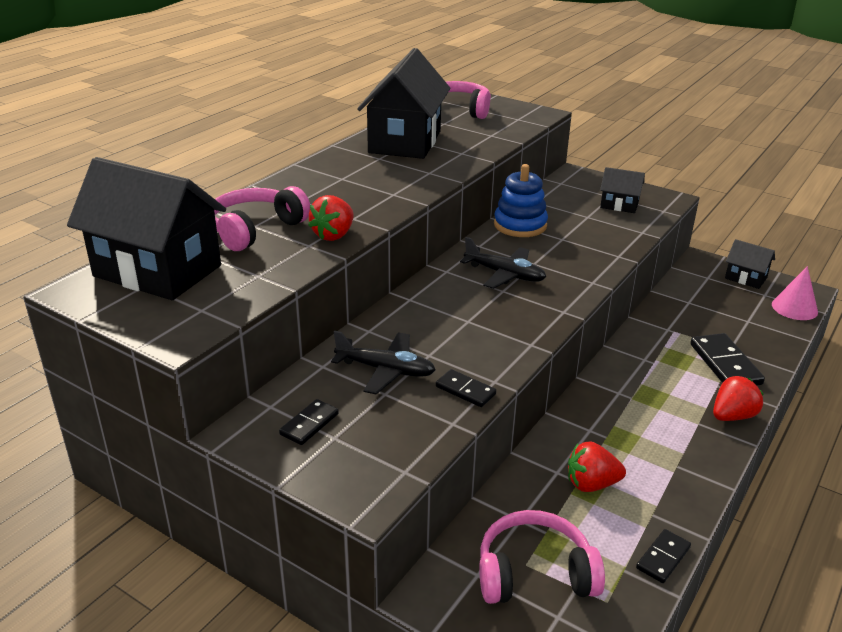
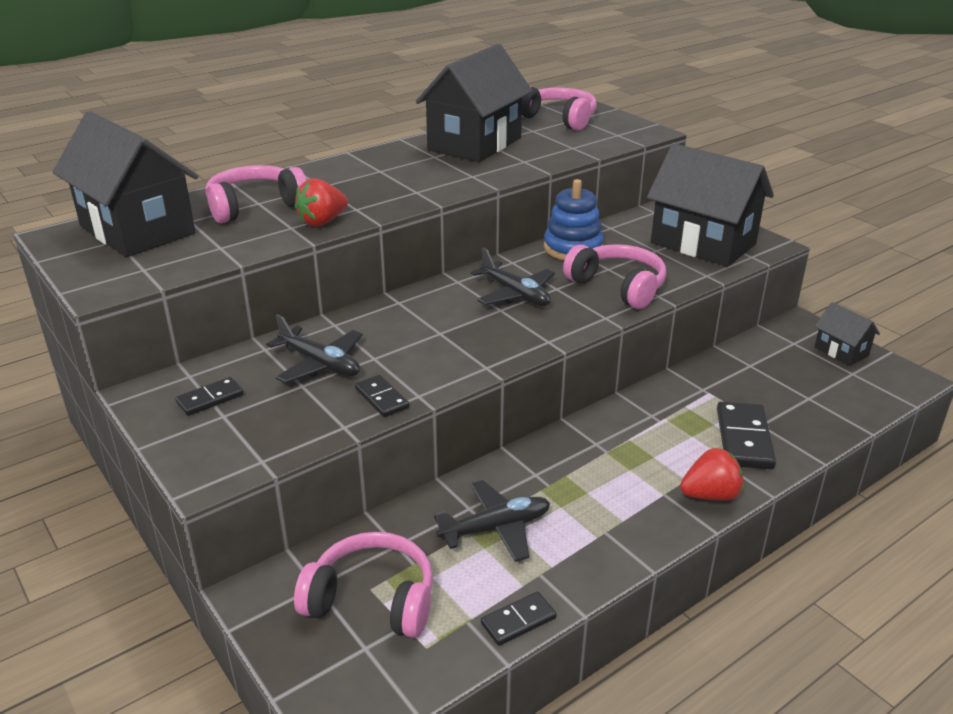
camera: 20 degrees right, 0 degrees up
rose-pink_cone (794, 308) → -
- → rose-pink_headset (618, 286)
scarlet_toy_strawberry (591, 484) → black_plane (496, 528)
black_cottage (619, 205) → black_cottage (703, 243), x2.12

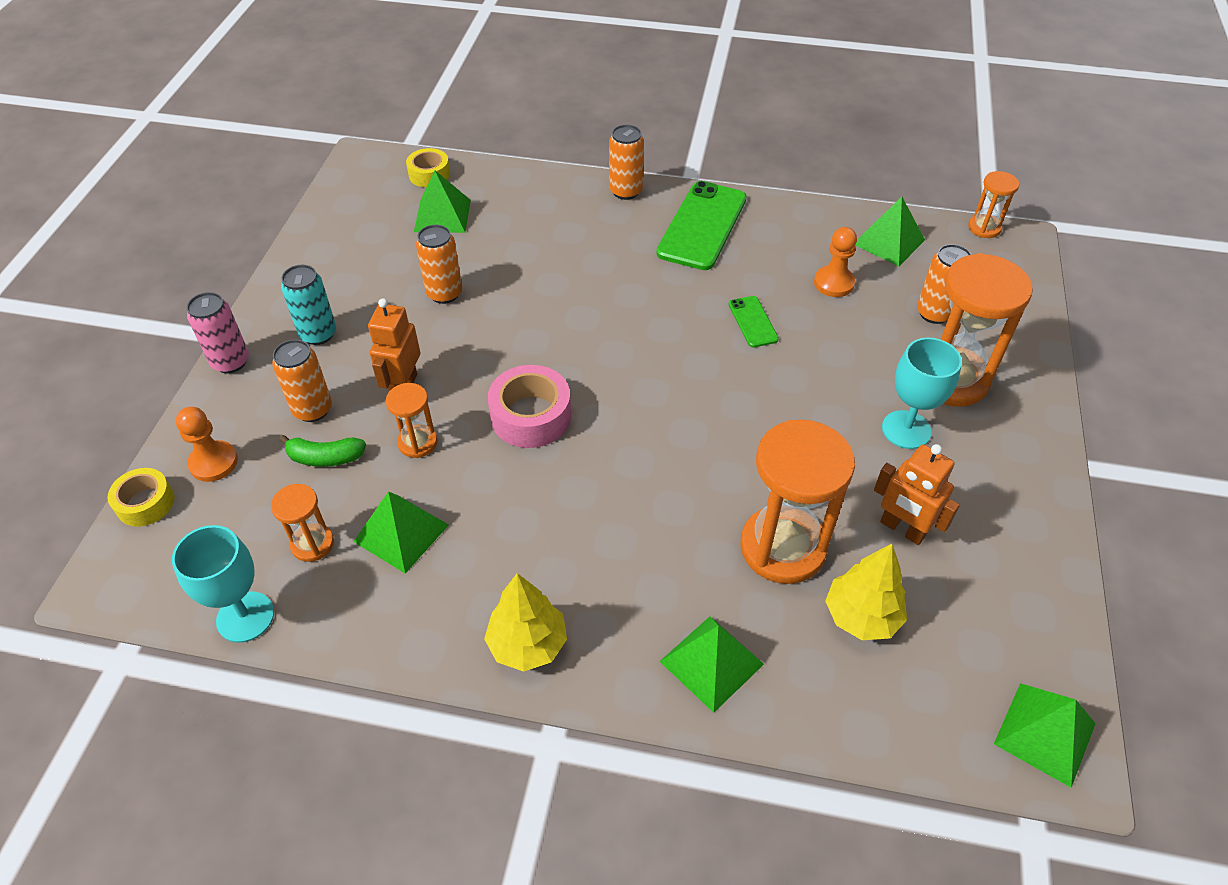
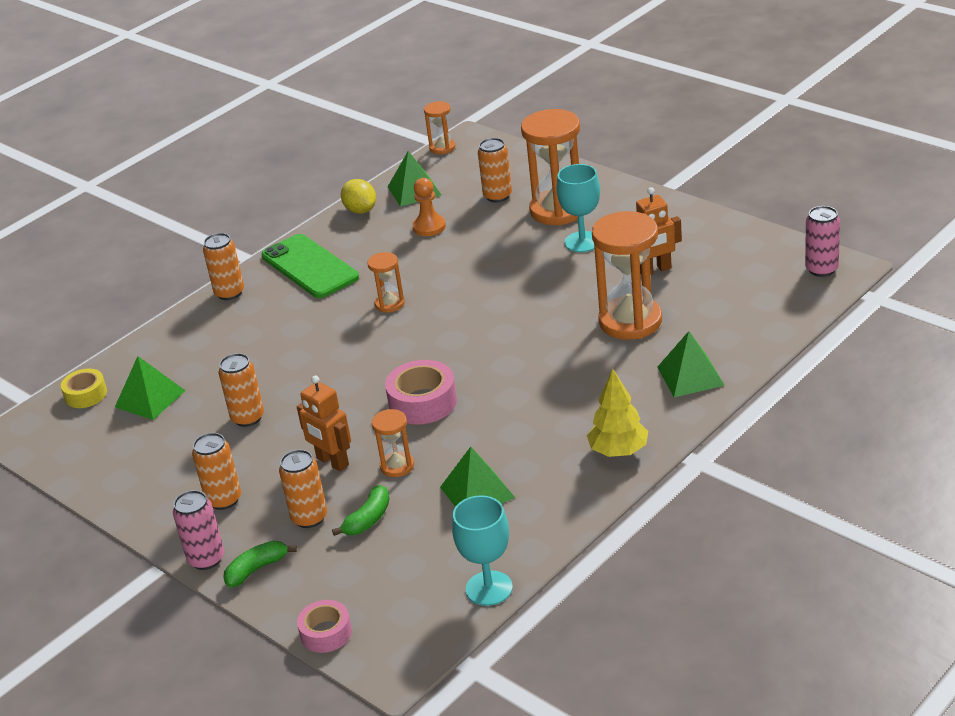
camera: 55 degrees left, 15 degrees down
orange-coloured_chess_pawn (213, 462) → -
green_mobile_phone (752, 322) → -
yellow_fir_tree (861, 616) → -
- → green_banana (256, 569)
- → yellow_citrus_fruit (360, 210)
orange-coloured_sand_timer (312, 544) → orange-coloured_sand_timer (390, 304), relocated
green_pyramid (1045, 734) → rose-pink_tin (821, 269)
yellow_sticky_tape (145, 503) → rose-pink_sticky_tape (326, 633)
teal_tin (318, 334) → orange-coloured_tin (224, 500)

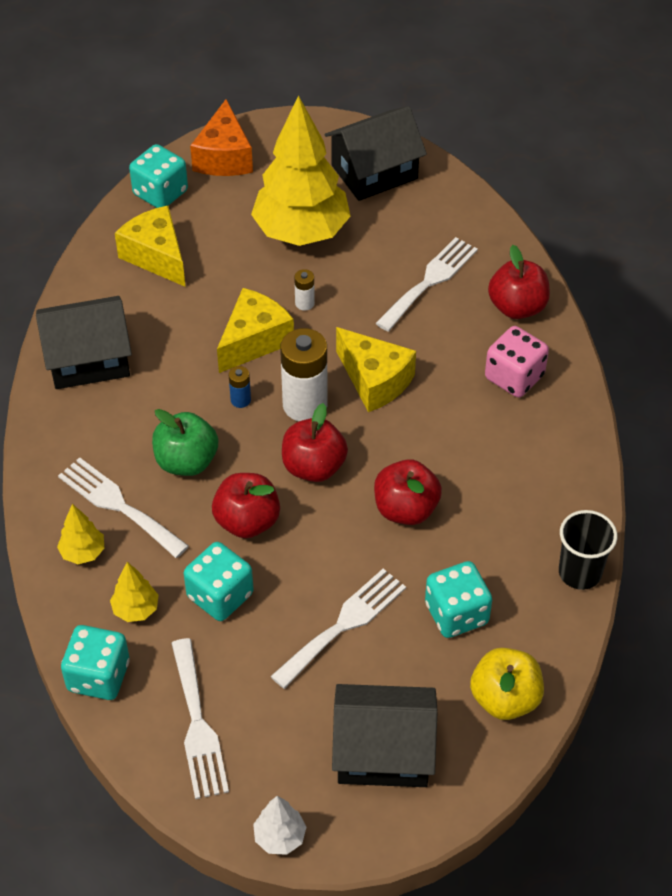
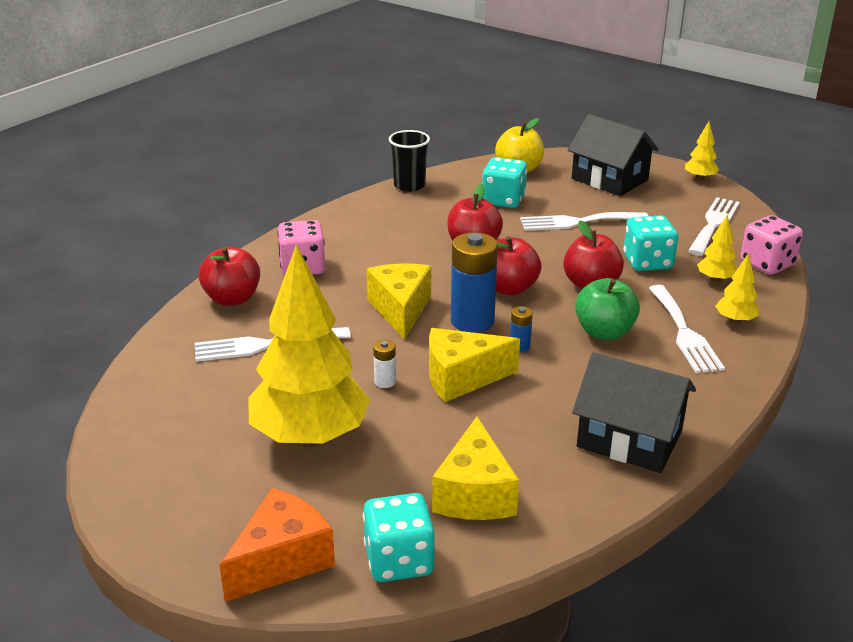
camera: 140 degrees left, 20 degrees down
black_cottage (374, 172) → -
teal_game_die (98, 676) → rose-pink_game_die (767, 264)
white_fir_tree (280, 837) → yellow_fir_tree (699, 178)
white_AA_battery (305, 405) → cobalt_AA_battery (472, 321)

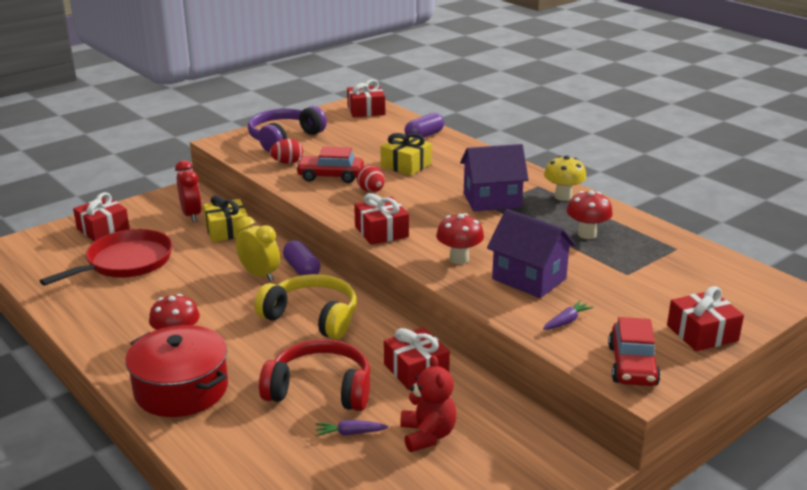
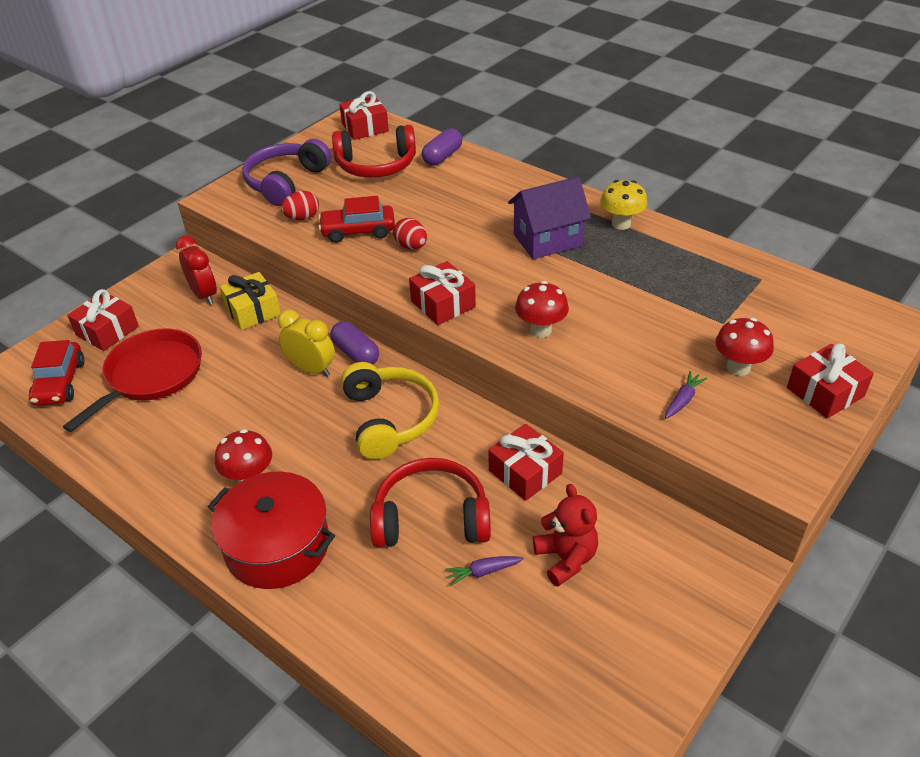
camera: 10 degrees left, 15 degrees up
yellow_gift (406, 165) → -
purple_cottage (529, 279) → -
- → scarlet_headset (376, 165)
scarlet_toadstool (587, 234) → scarlet_toadstool (738, 367), relocated
scarlet_automobile (632, 365) → scarlet_automobile (60, 383), relocated
yellow_headset (312, 317) → yellow_headset (389, 419), 60 degrees clockwise

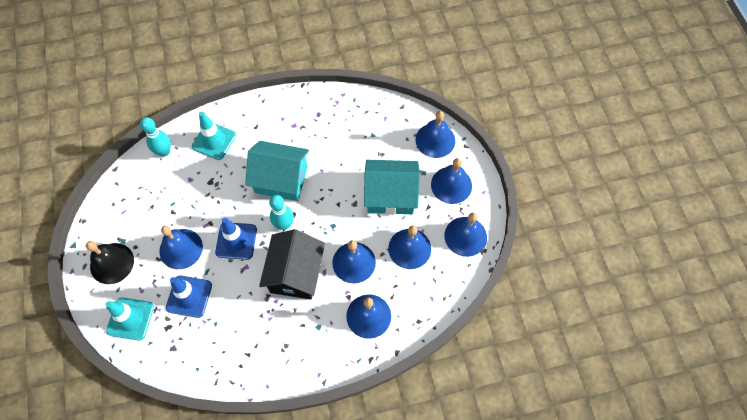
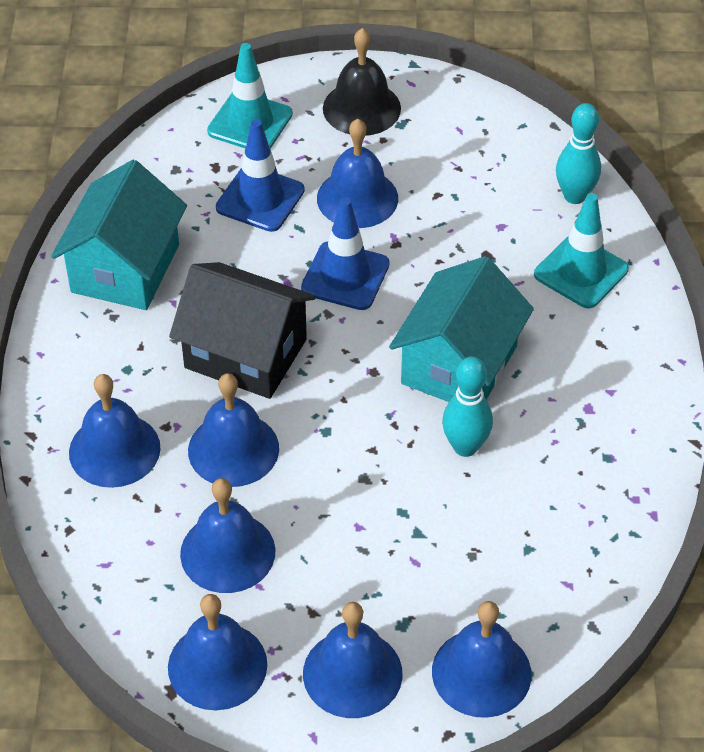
camera: 105 degrees right, 15 degrees down
teal_tenpin (284, 224) → teal_tenpin (465, 447), relocated
teal_cottage (390, 195) → teal_cottage (125, 268), relocated

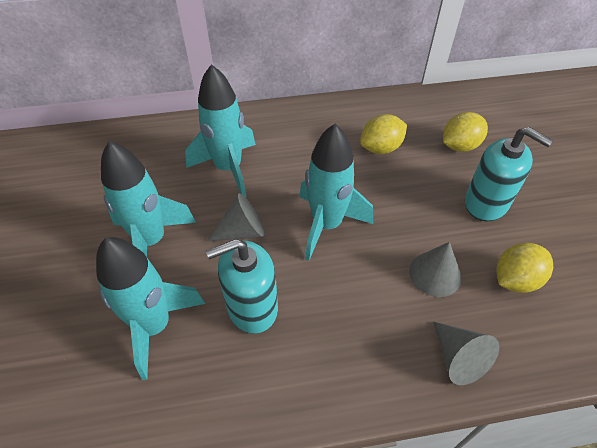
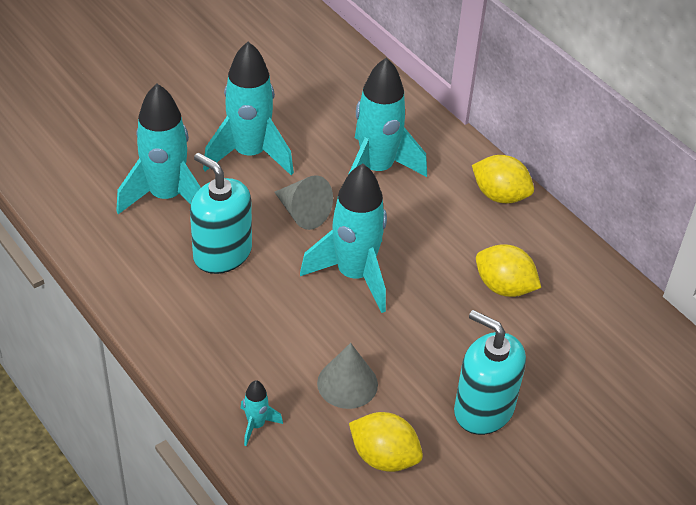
camera: 60 degrees right, 5 degrees down
yellow_citrus_fruit (459, 146) → yellow_citrus_fruit (500, 195), relocated
grey_cone (458, 358) → teal_toy_rocket (256, 425)
teal_pump_bottle (486, 203) → teal_pump_bottle (483, 409), 120 degrees clockwise

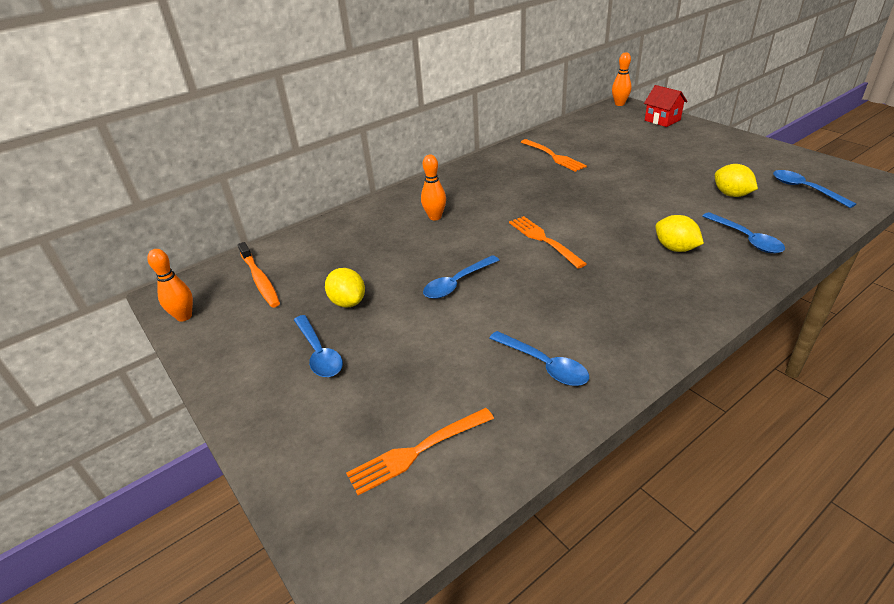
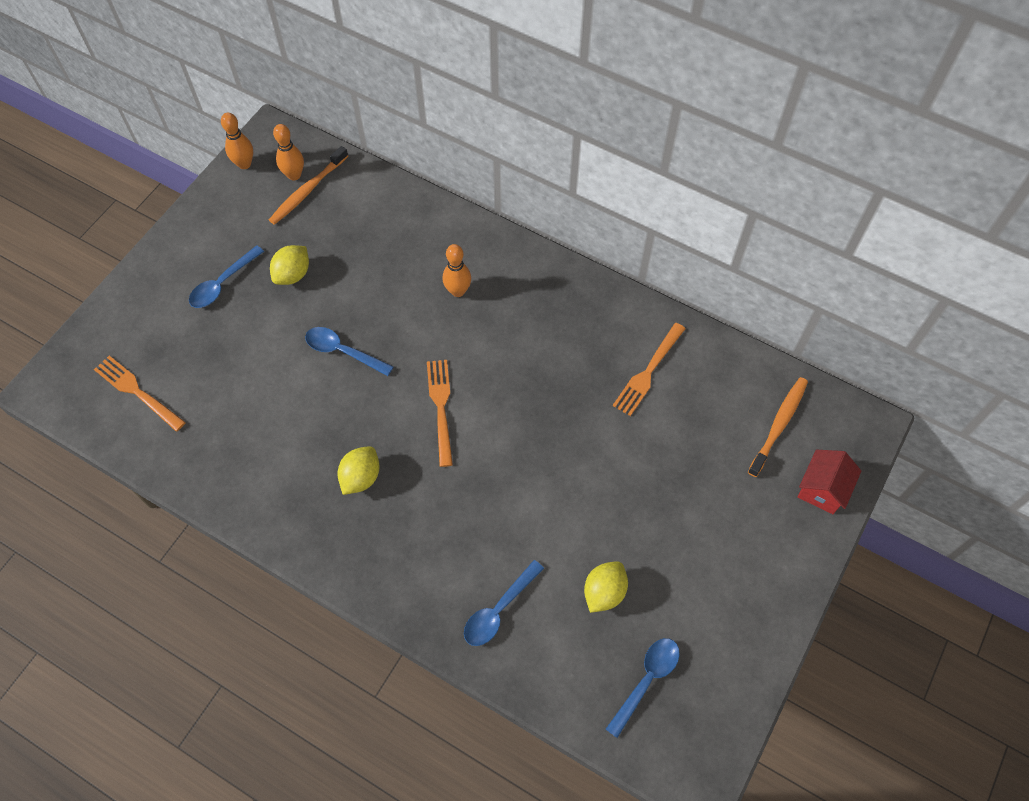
camera: 65 degrees right, 25 degrees up
cobalt_spoon (544, 365) → -
- → orange-coloured_tooth_brush (779, 425)
orange-coloured_tenpin (619, 104) → orange-coloured_tenpin (294, 175), relocated
yellow_citrus_fruit (675, 248) → yellow_citrus_fruit (361, 477), relocated
orange-coloured_dinner_fork (543, 240) → orange-coloured_dinner_fork (441, 407), 45 degrees counterclockwise

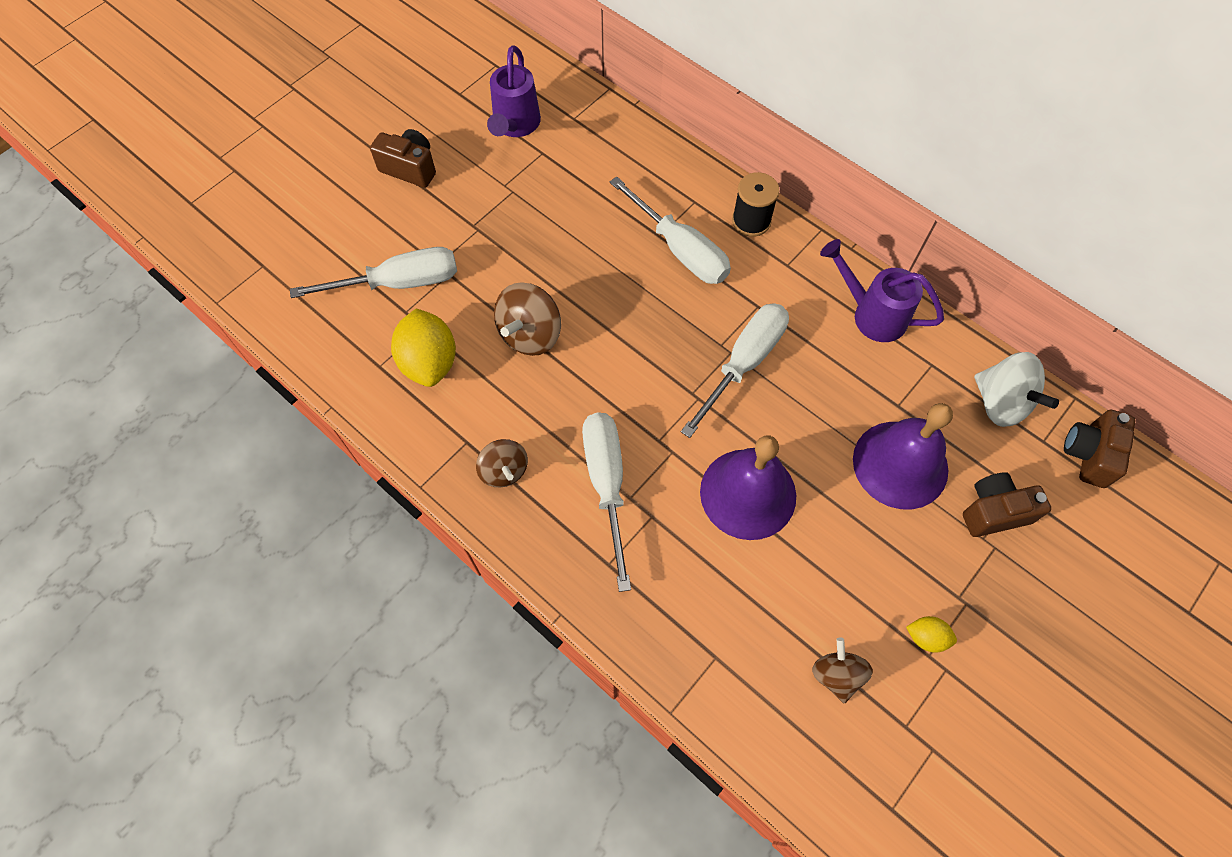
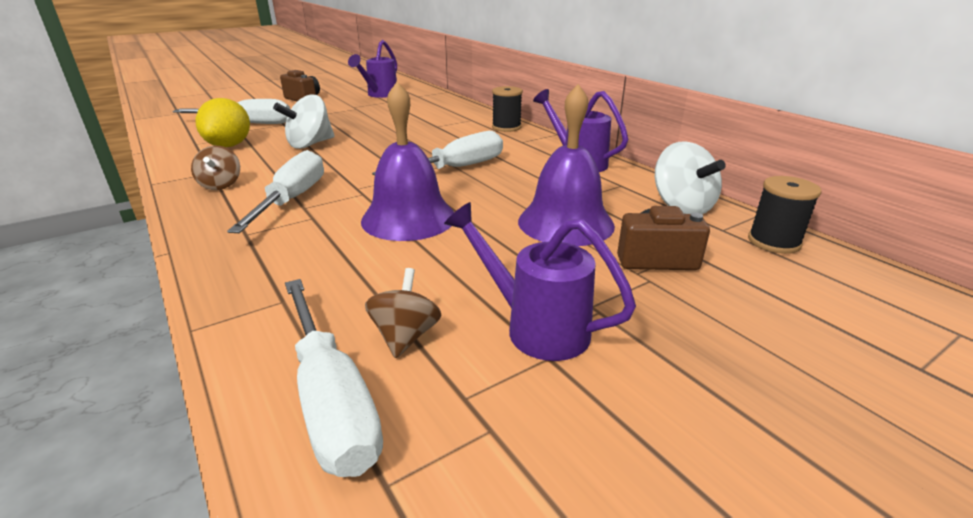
camera: 15 degrees right, 35 degrees down
white_hand_screwdriver (680, 249) → white_hand_screwdriver (331, 400), relocated
yellow_citrus_fruit (926, 637) → purple_watering_can (535, 327)
brown_compact_camera (1089, 454) → black_reel_of_thread (773, 242)
brown_spinning_top (530, 334) → white_spinning_top (310, 144)

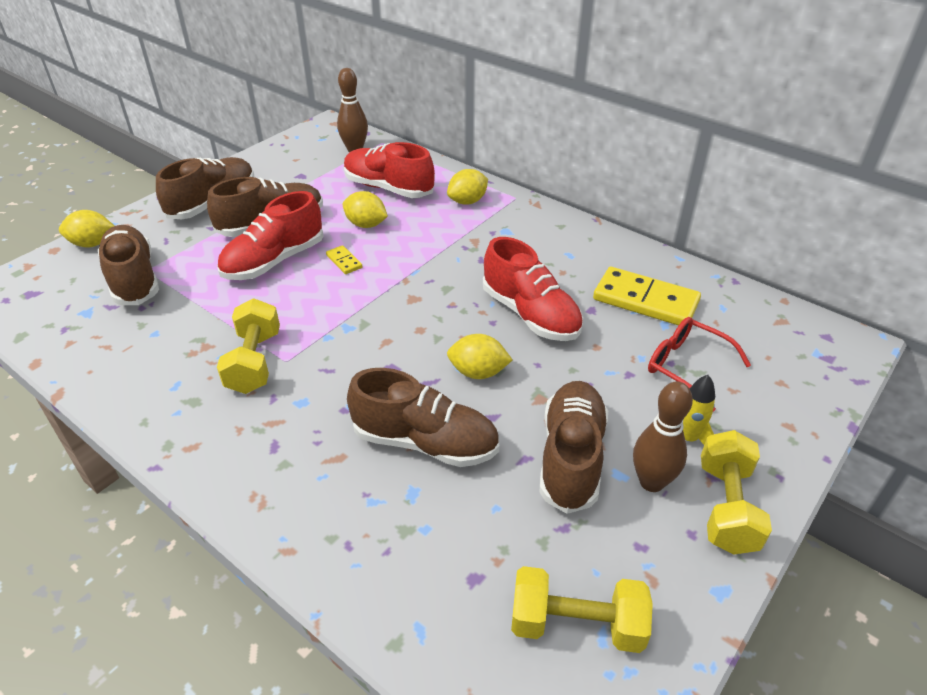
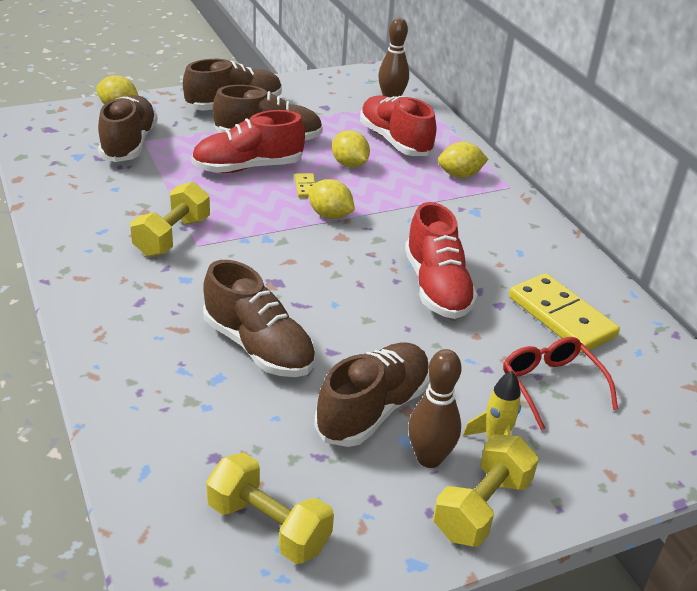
camera: 25 degrees right, 5 degrees down
yellow_citrus_fruit (478, 372) → yellow_citrus_fruit (330, 215), relocated

